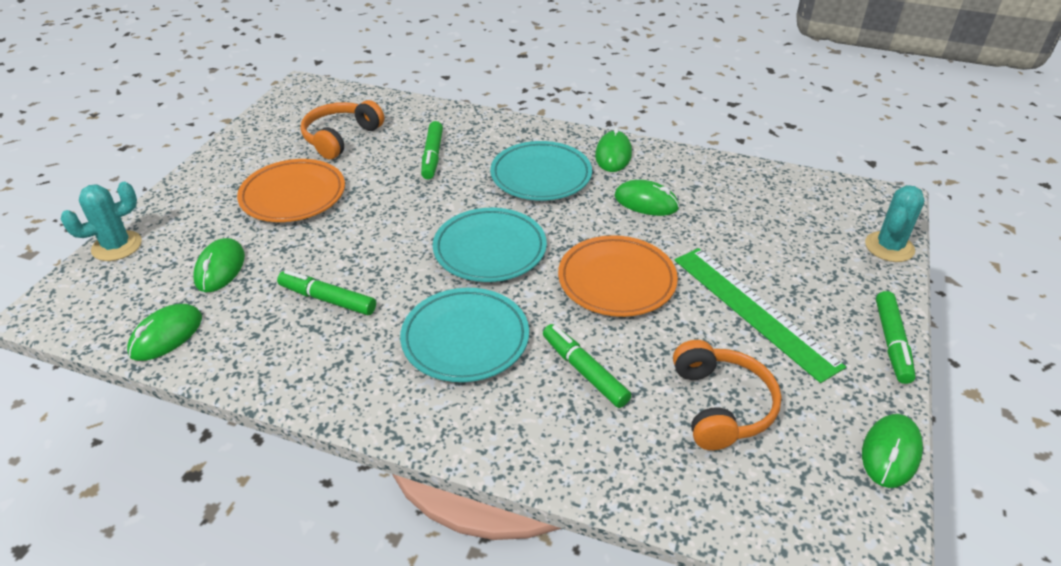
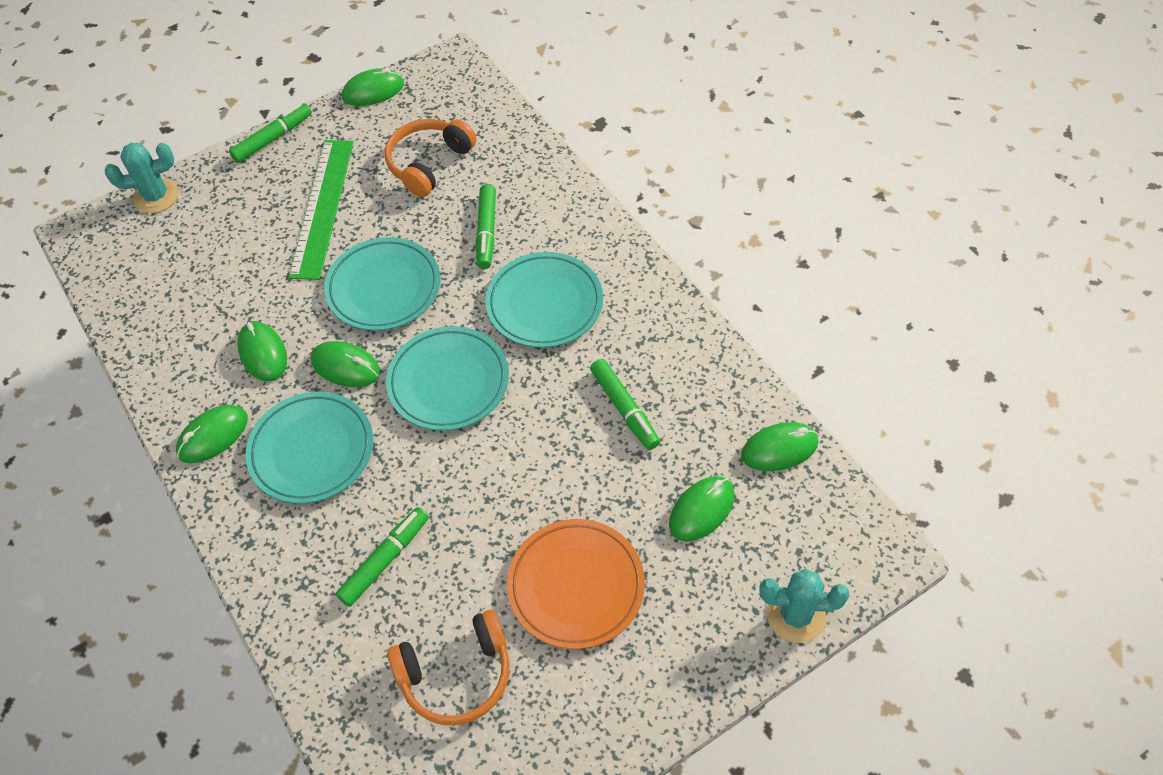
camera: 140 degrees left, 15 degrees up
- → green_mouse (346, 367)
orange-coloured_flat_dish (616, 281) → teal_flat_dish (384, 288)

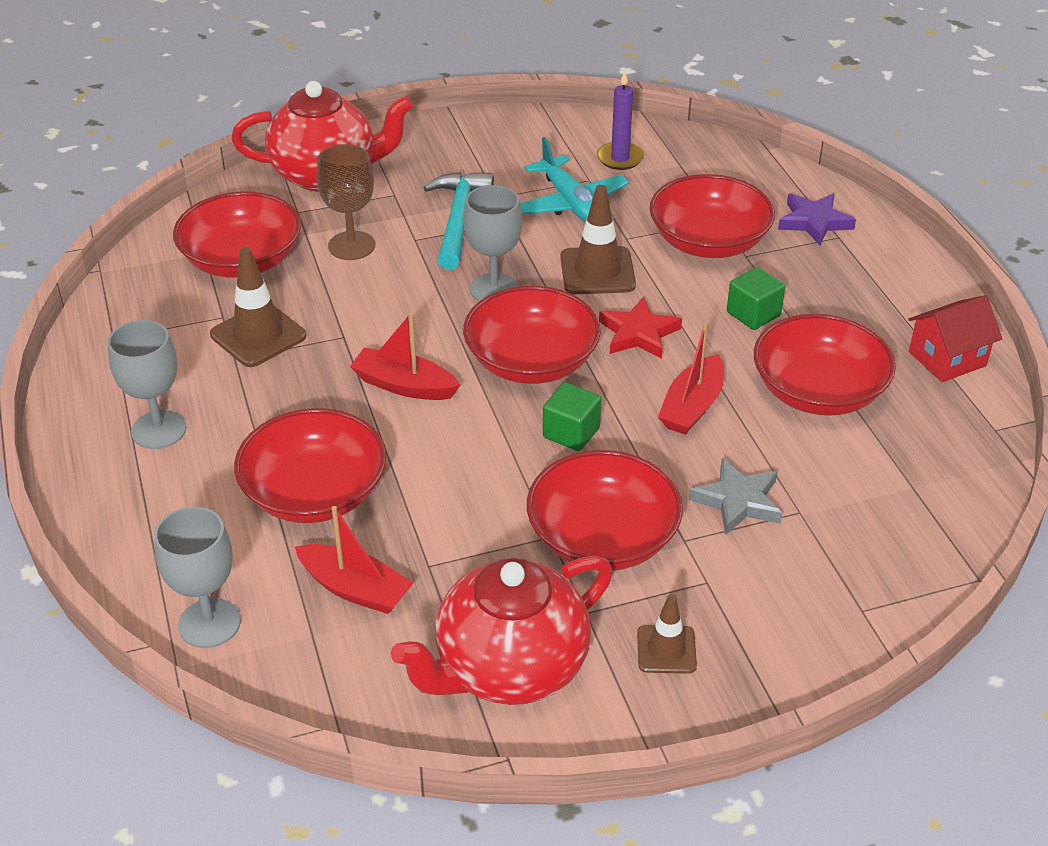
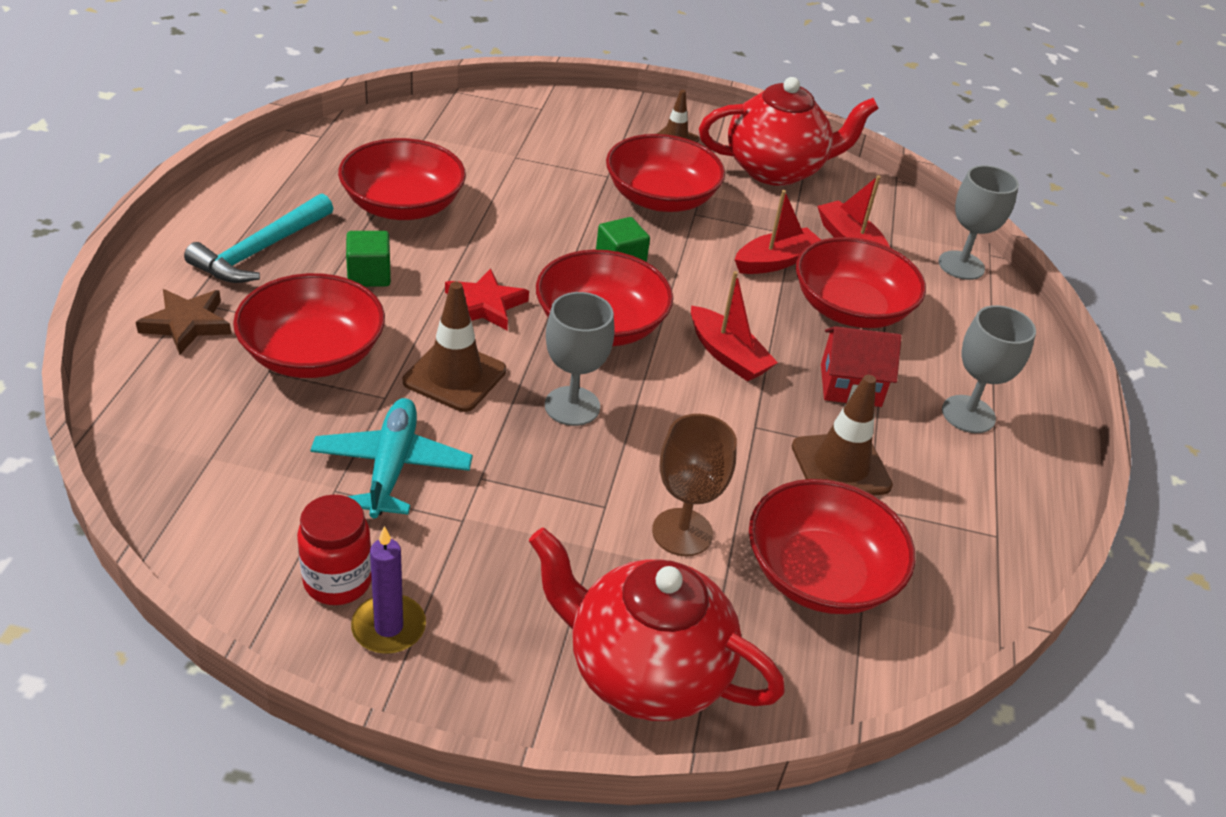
camera: 155 degrees left, 0 degrees up
grey_star_shape (738, 501) → -
- → scarlet_jar (338, 581)
teal_carpenter's_hammer (458, 219) → teal_carpenter's_hammer (261, 251), relocated
purple_wax_candle (620, 158) → purple_wax_candle (388, 627), relocated
scarlet_sailboat (692, 406) → scarlet_sailboat (775, 261), relocated
scarlet_cottage (947, 359) → scarlet_cottage (850, 385), relocated
purple_star_shape (814, 222) → brown_star_shape (187, 324)

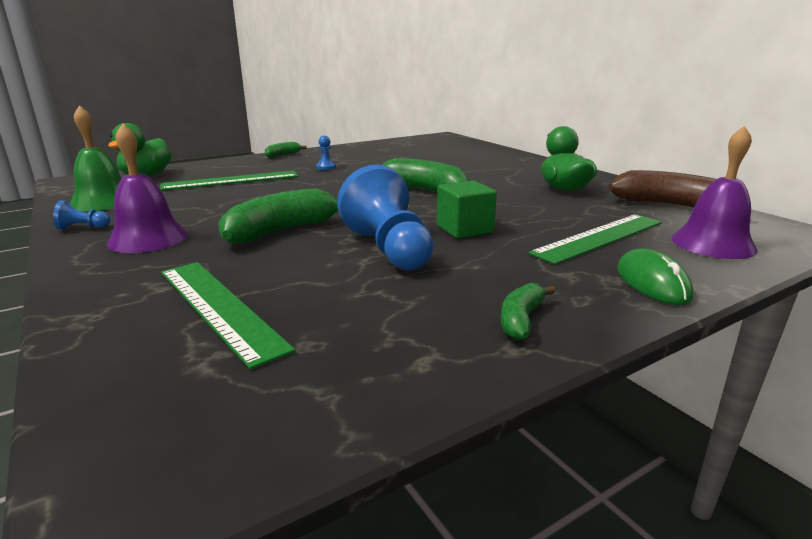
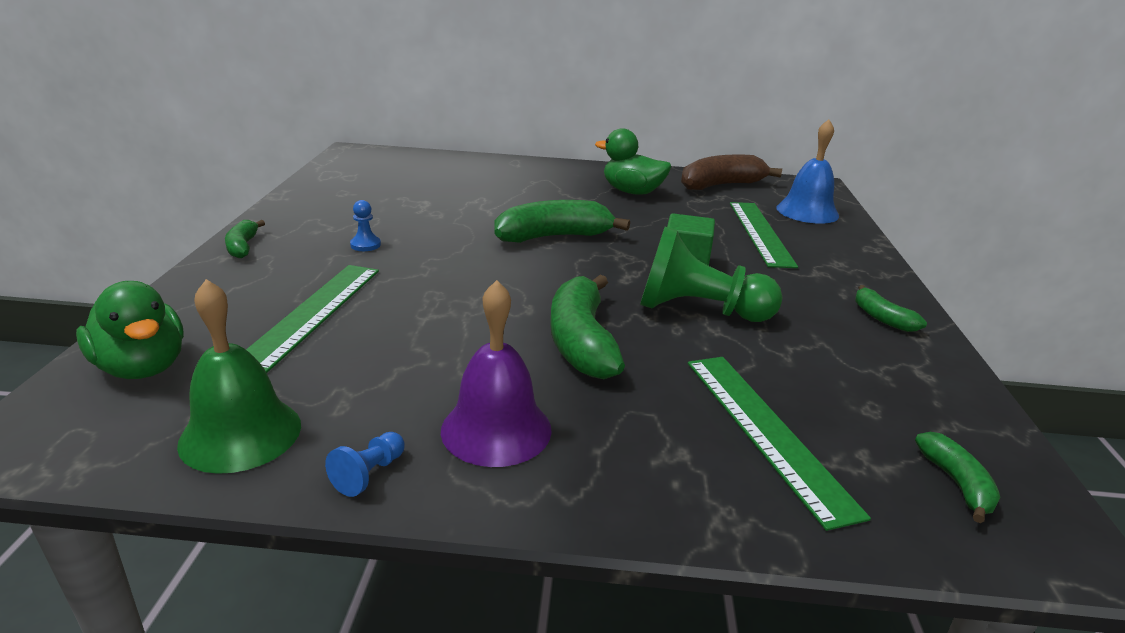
camera: 55 degrees left, 5 degrees up
green_mouse (652, 283) → -
- → green_banana (956, 483)
cobalt_chess_pawn (389, 249) → green_chess_pawn (698, 310)
purple_bell (713, 243) → cobalt_bell (807, 211)
green_straightedge (218, 307) → green_straightedge (765, 431), 75 degrees clockwise

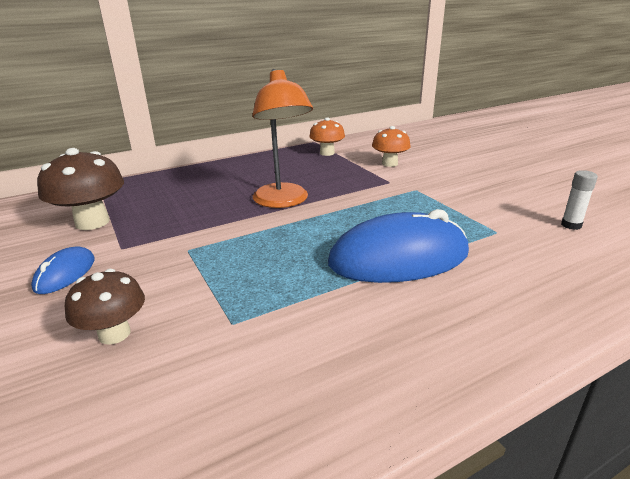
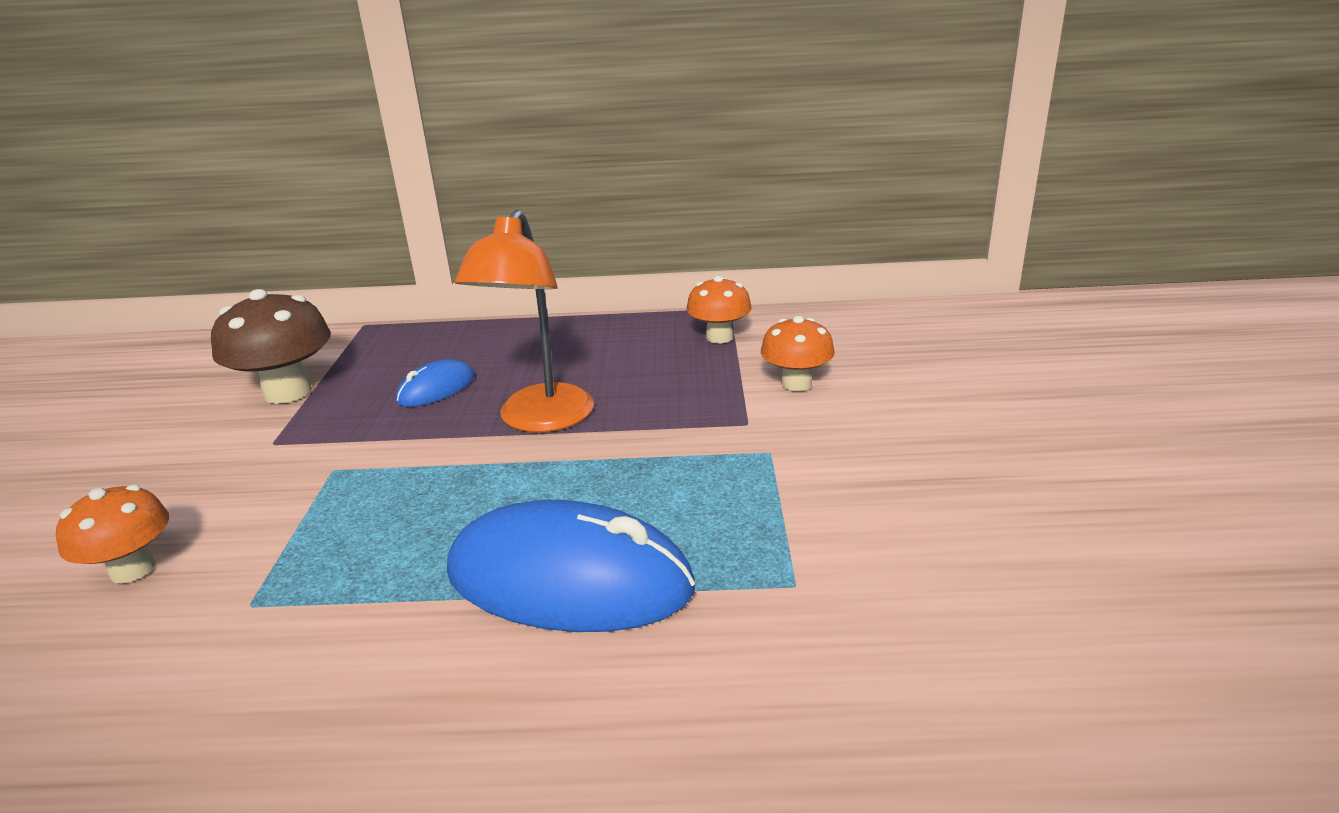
camera: 30 degrees right, 0 degrees up
white_glue_stick (571, 225) → -
cobalt_mouse (65, 273) → cobalt_mouse (436, 389), relocated
brown_toadstool (114, 334) → orange-coloured_toadstool (132, 569)

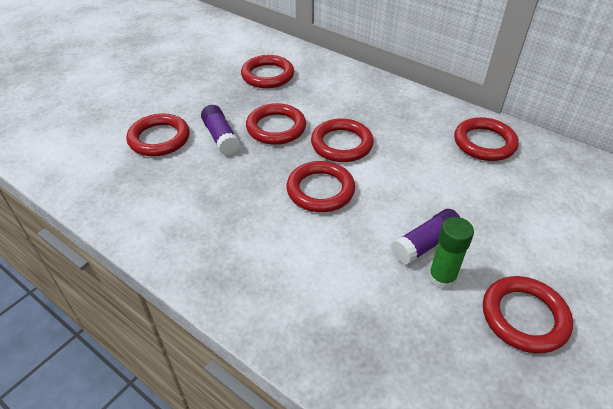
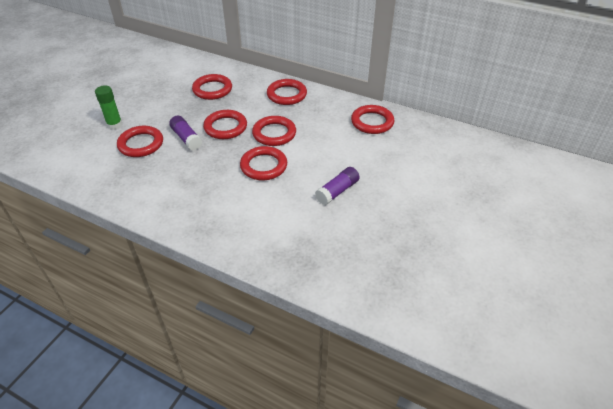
camera: 10 degrees left, 0 degrees up
green_glue_stick (441, 278) → green_glue_stick (114, 125), relocated
scarlet_hoop (524, 317) → scarlet_hoop (286, 95), relocated

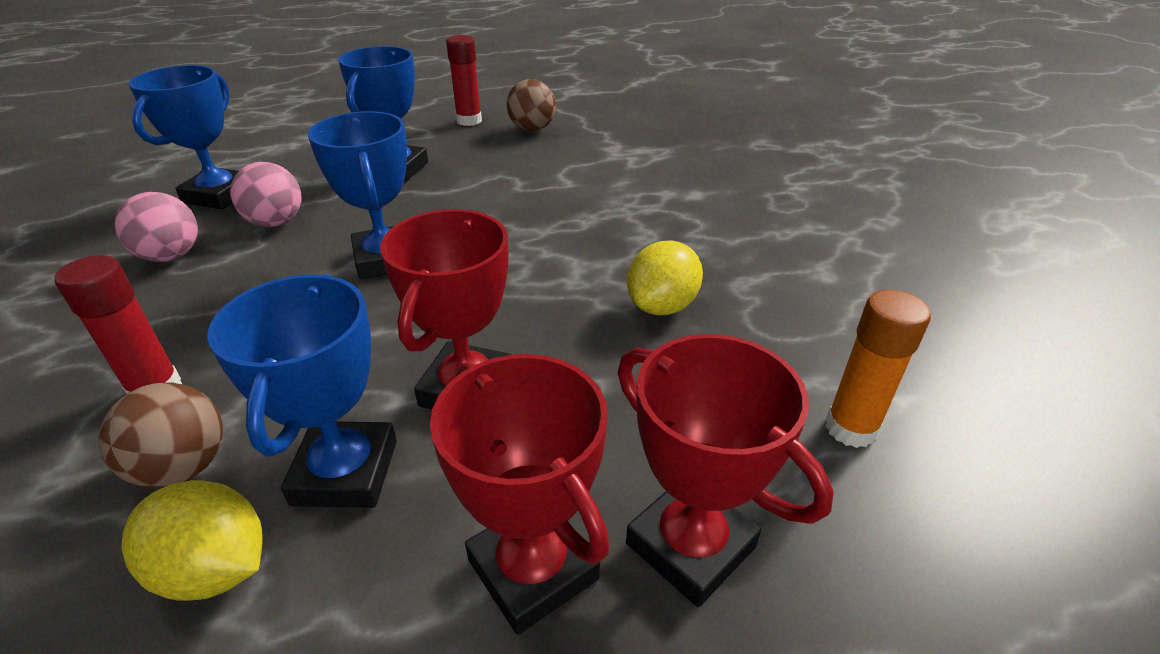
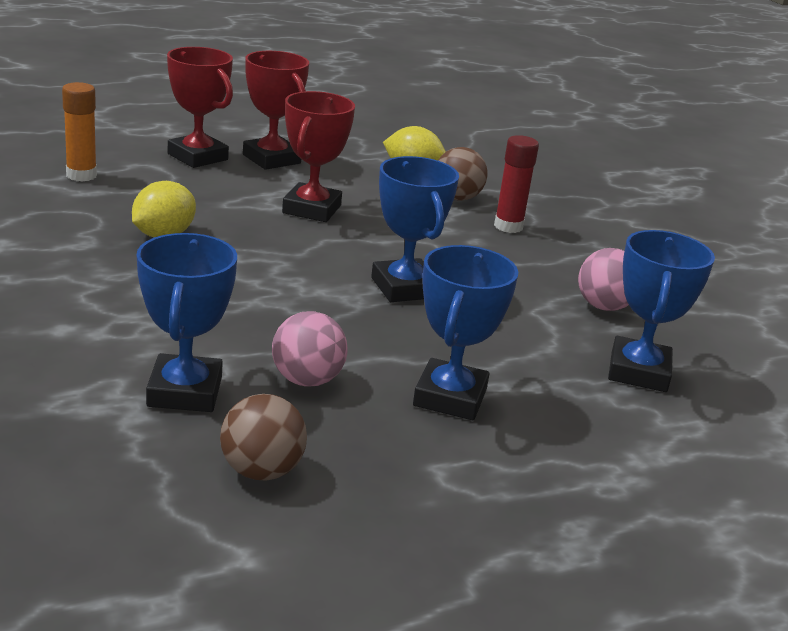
camera: 175 degrees right, 10 degrees down
scarlet_glue_stick (469, 121) → -
cobalt_prize_cup (345, 472) → cobalt_prize_cup (185, 391), relocated
rose-pink_play_ball (276, 222) → rose-pink_play_ball (307, 380), relocated

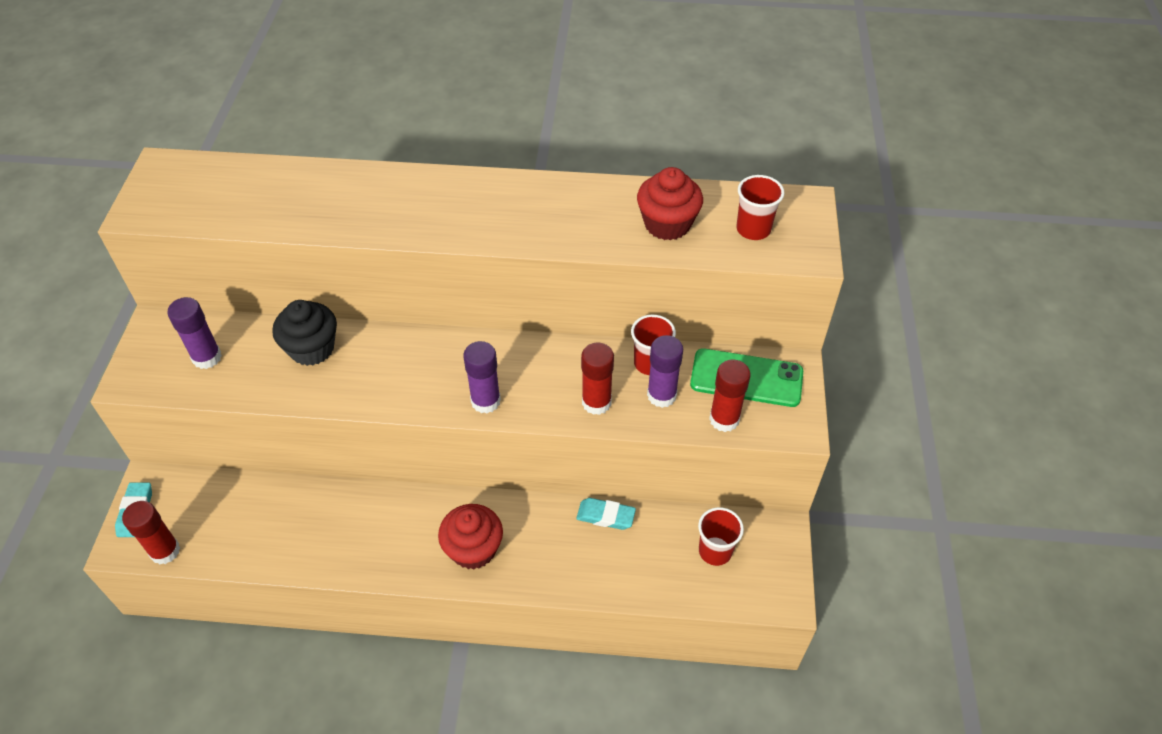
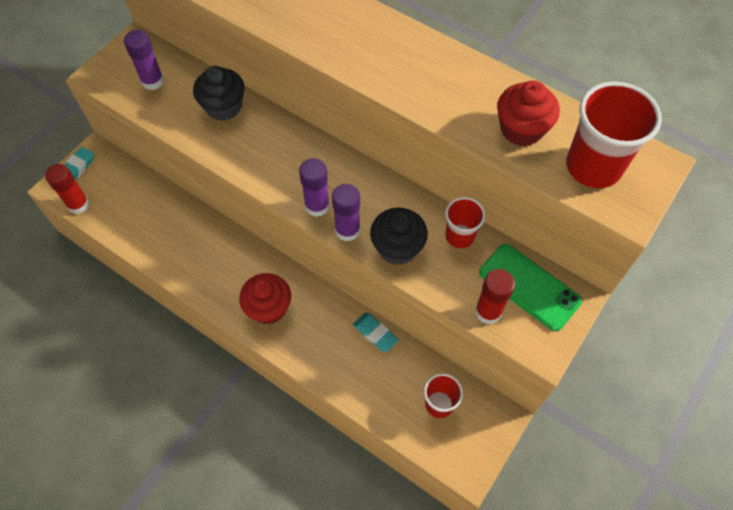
camera: 30 degrees right, 10 degrees up
purple_glue_stick (661, 395) → purple_glue_stick (347, 230), relocated
scarlet_glue_stick (596, 402) → black_fairy_cake (397, 247)
scarlet_beaker (753, 229) → scarlet_beaker (593, 167), x1.71

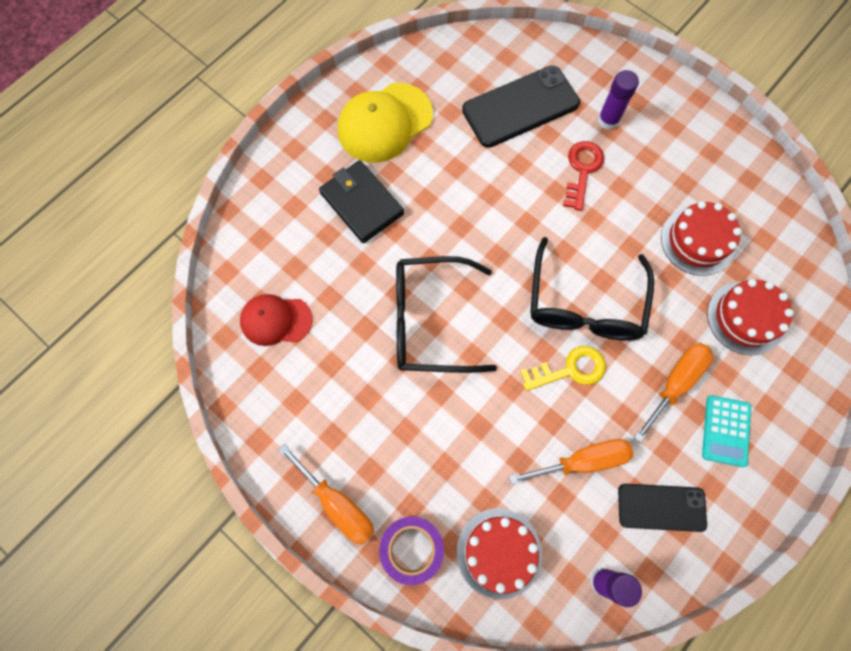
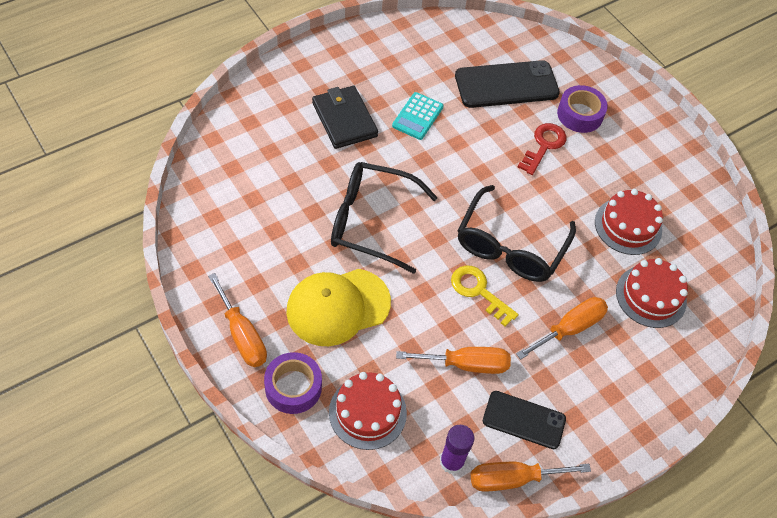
camera: 10 degrees right, 15 degrees down
scarlet_cap (276, 320) → -
- → orange-coloured_hand_screwdriver (513, 479)
yellow_cap (385, 123) → yellow_cap (338, 307), relocated
teal_adding_machine (725, 431) → teal_adding_machine (417, 116), relocated
purple_glue_stick (608, 120) → purple_sticky_tape (580, 114)
yellow_latchkey (569, 370) → yellow_latchkey (479, 292), 135 degrees counterclockwise

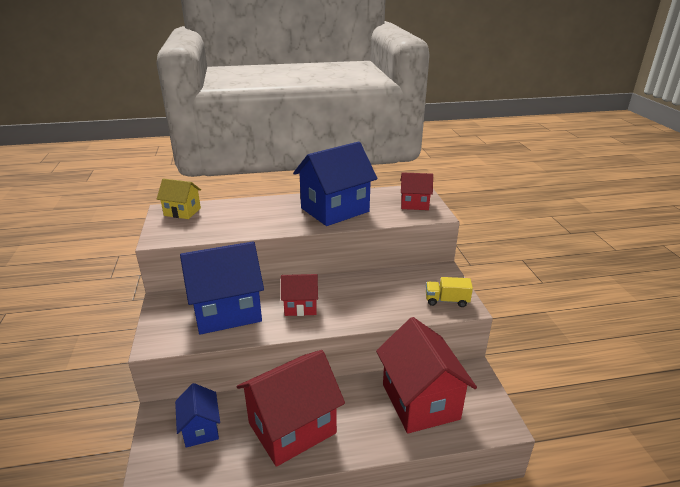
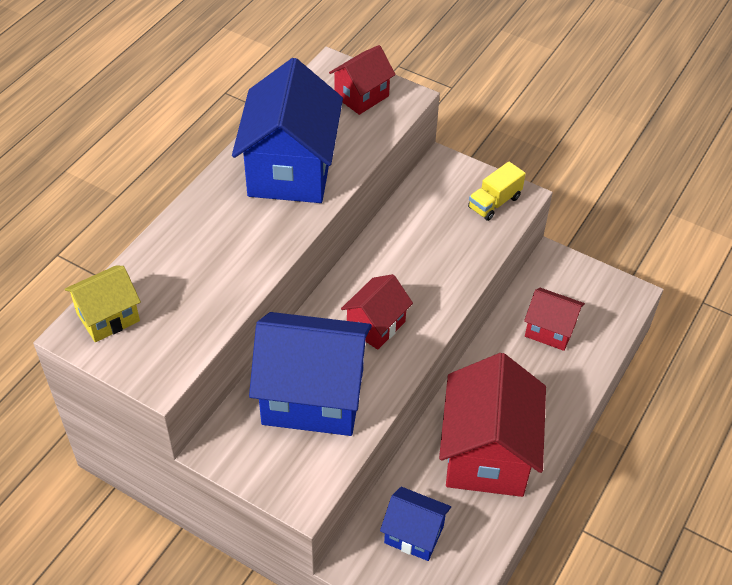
camera: 50 degrees left, 20 degrees up
cobalt_cottage (227, 311) → cobalt_cottage (313, 397), 75 degrees clockwise
scarlet_cottage (420, 401) → scarlet_cottage (550, 330), x0.53

